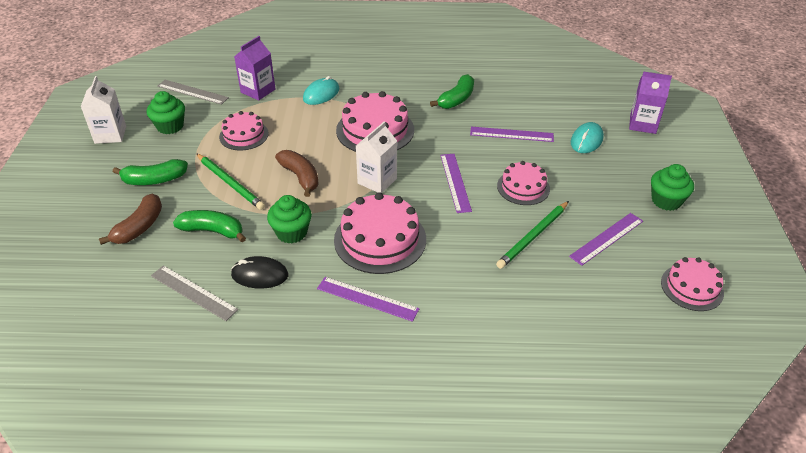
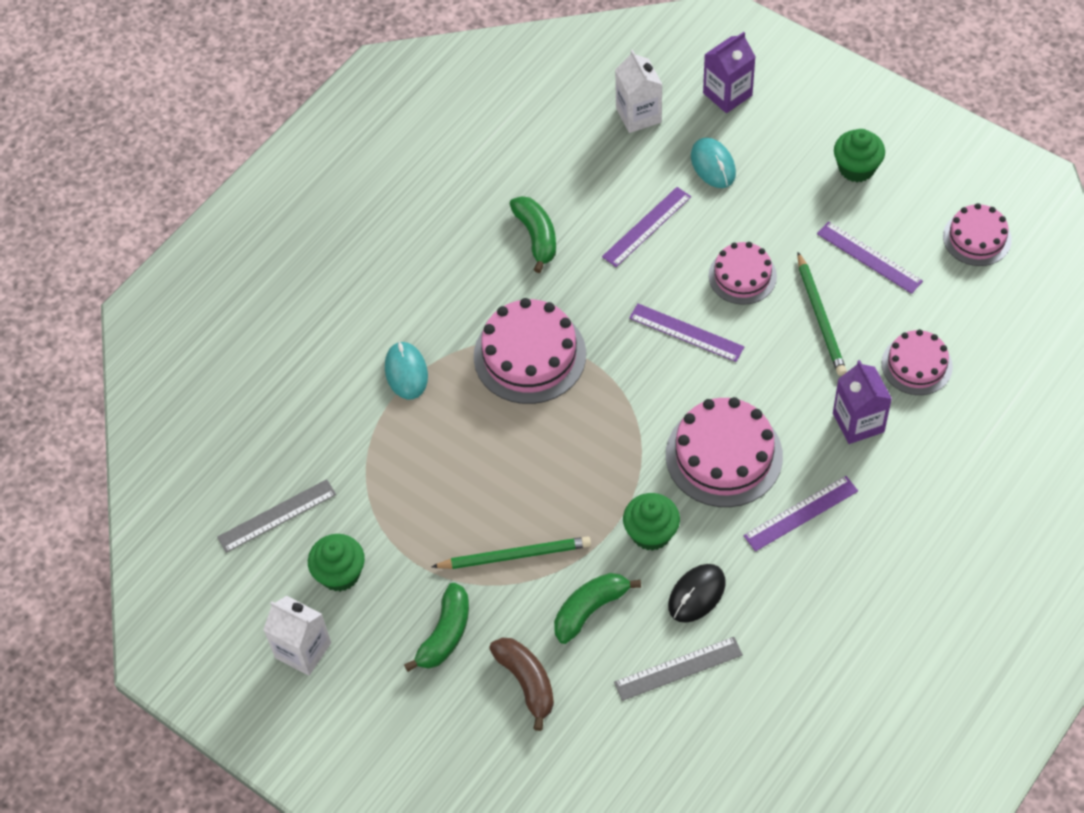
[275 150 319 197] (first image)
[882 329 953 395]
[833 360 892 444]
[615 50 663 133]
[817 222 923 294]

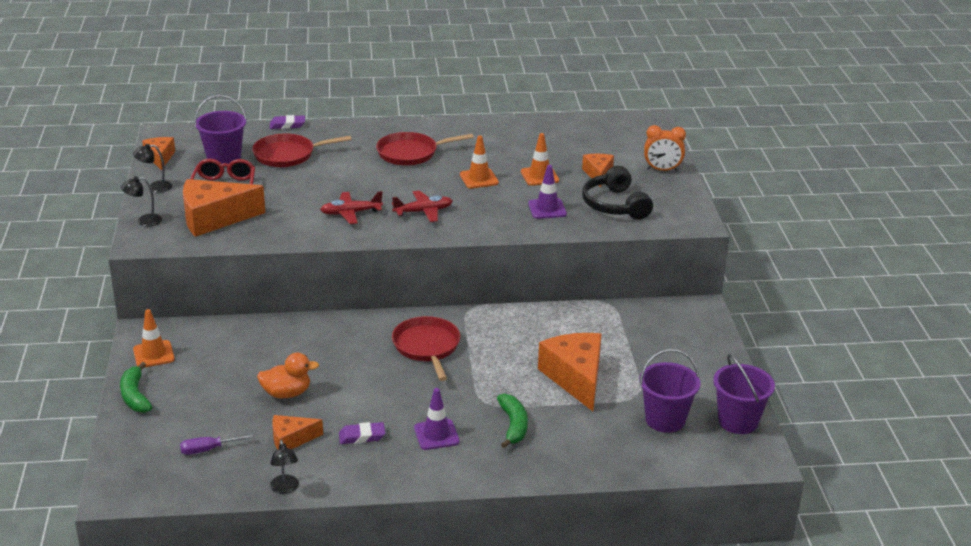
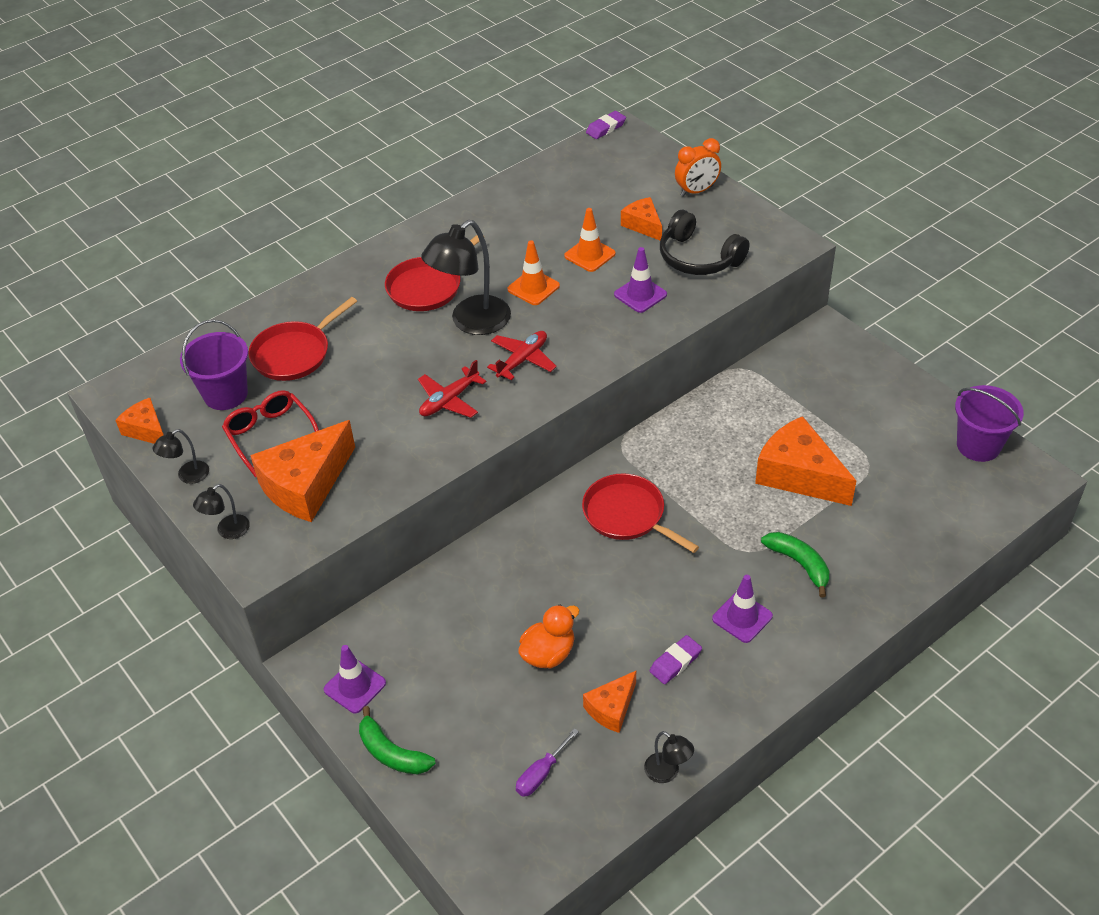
[639 349 701 433] (first image)
[421 220 511 335]
[586 111 626 139]
[324 645 386 713]

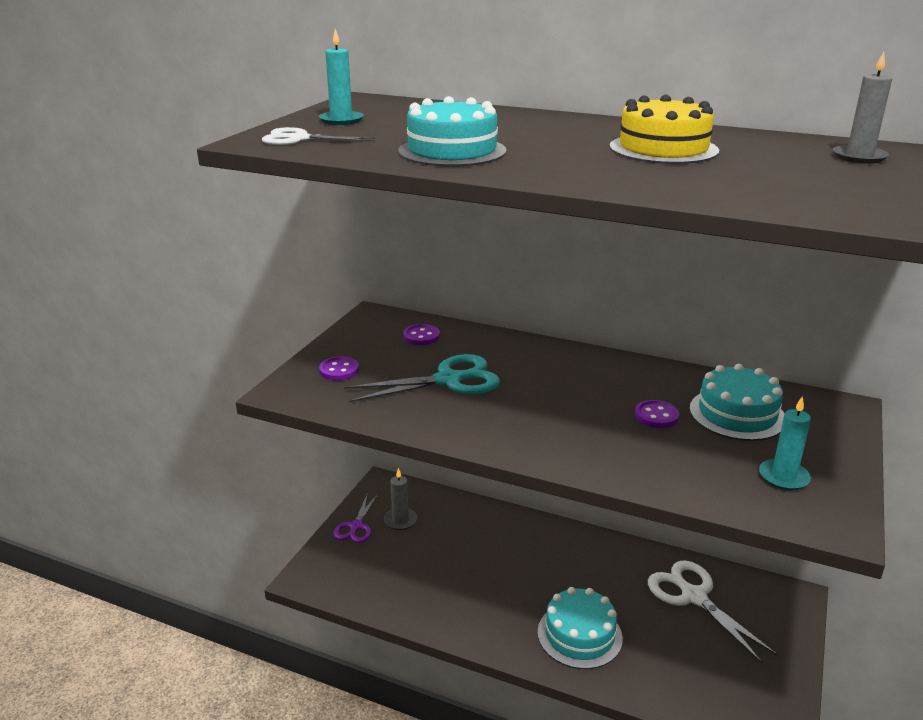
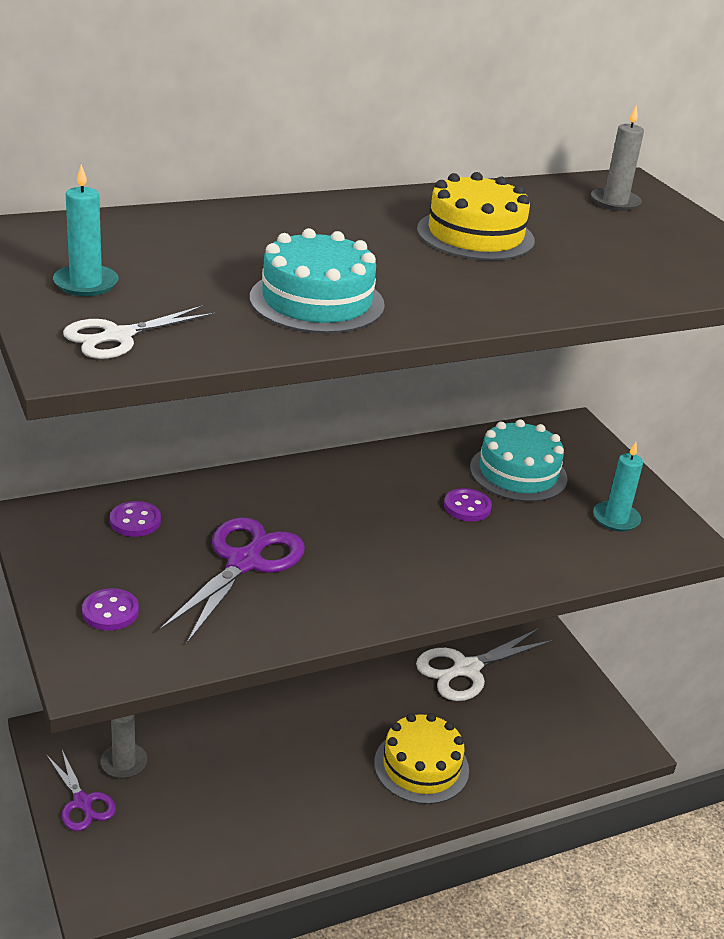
[159 517 305 644]
[374 713 469 804]
[416 628 553 701]

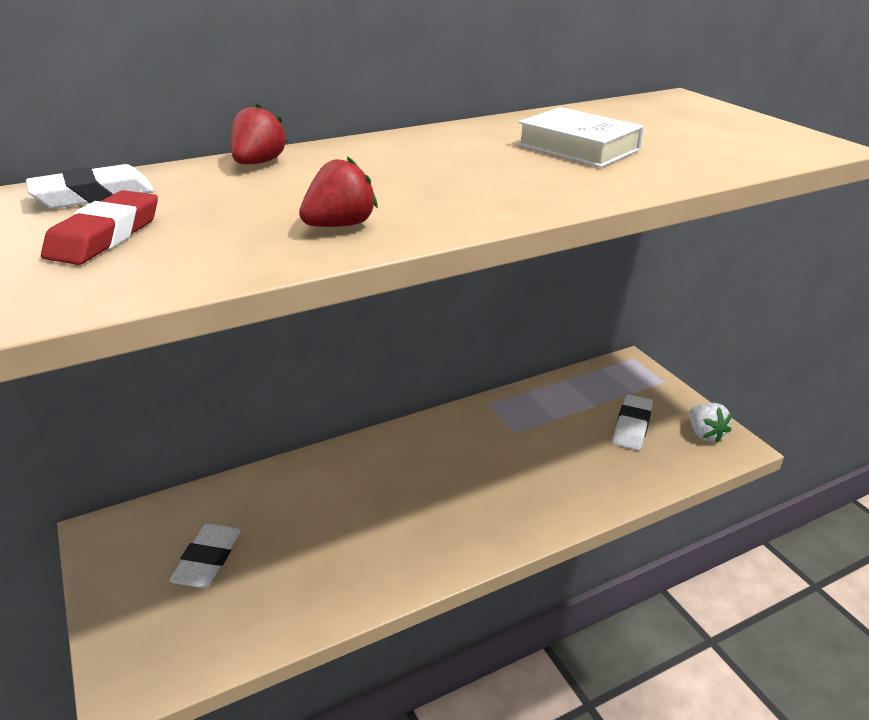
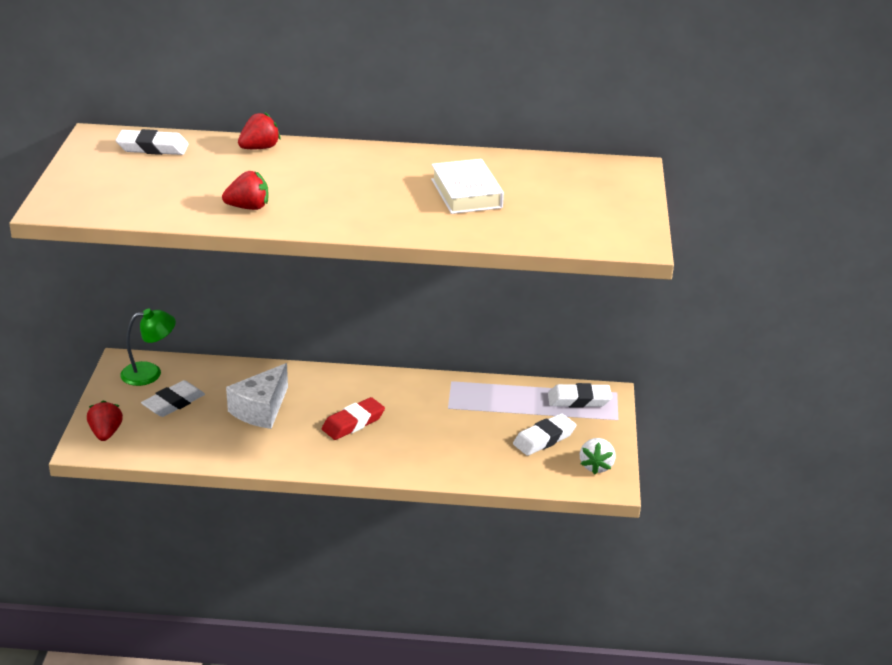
[87 400 123 441]
[120 309 176 386]
[226 363 288 429]
[548 383 612 408]
[322 397 385 440]

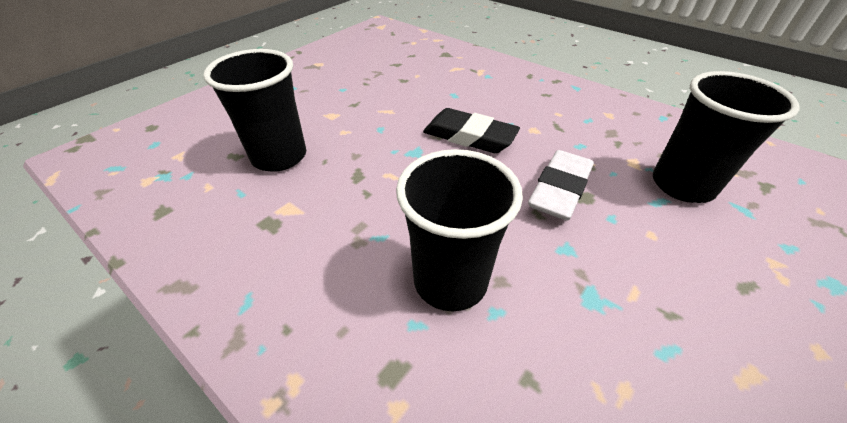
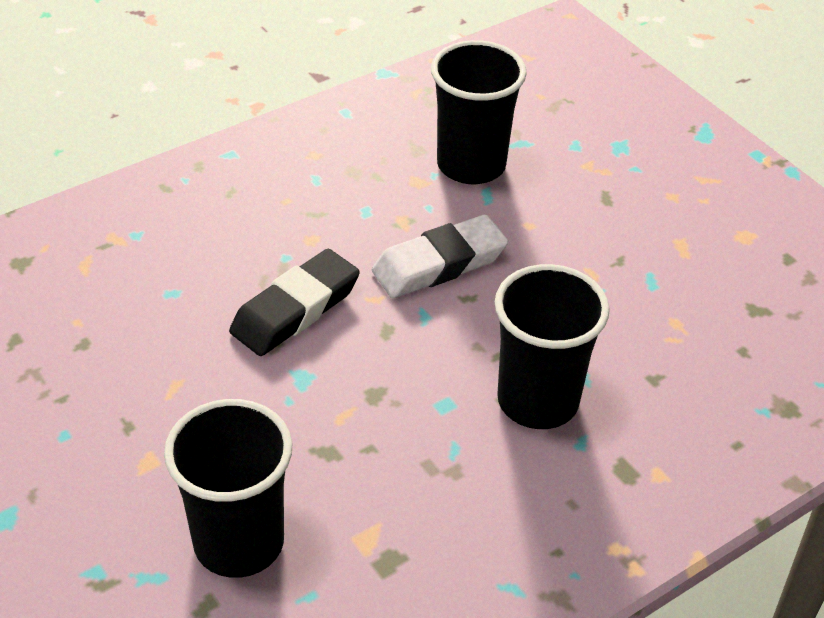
[372 215 508 298]

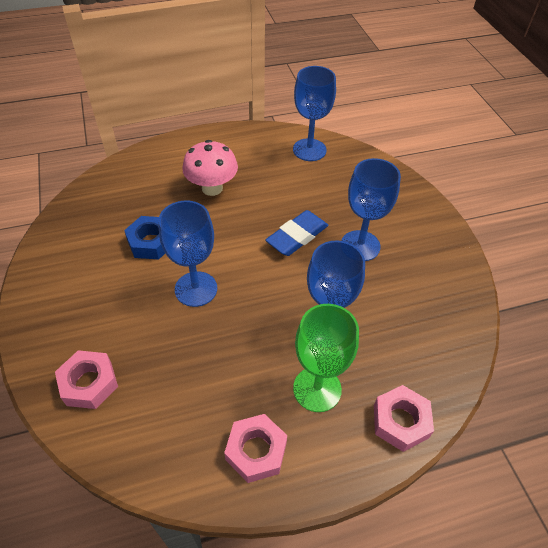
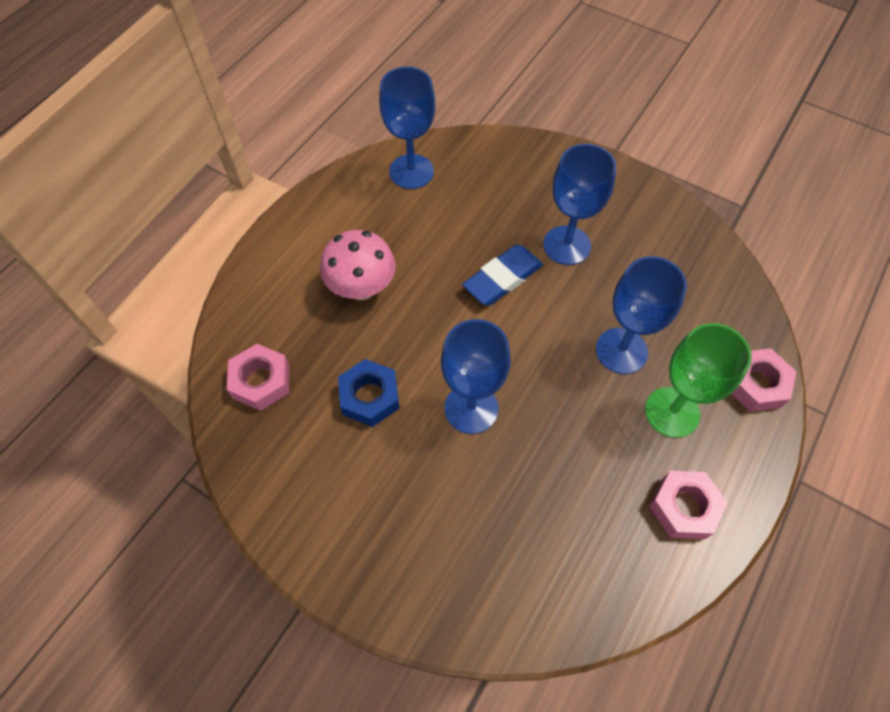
[227 344 289 411]
[462 244 543 306]

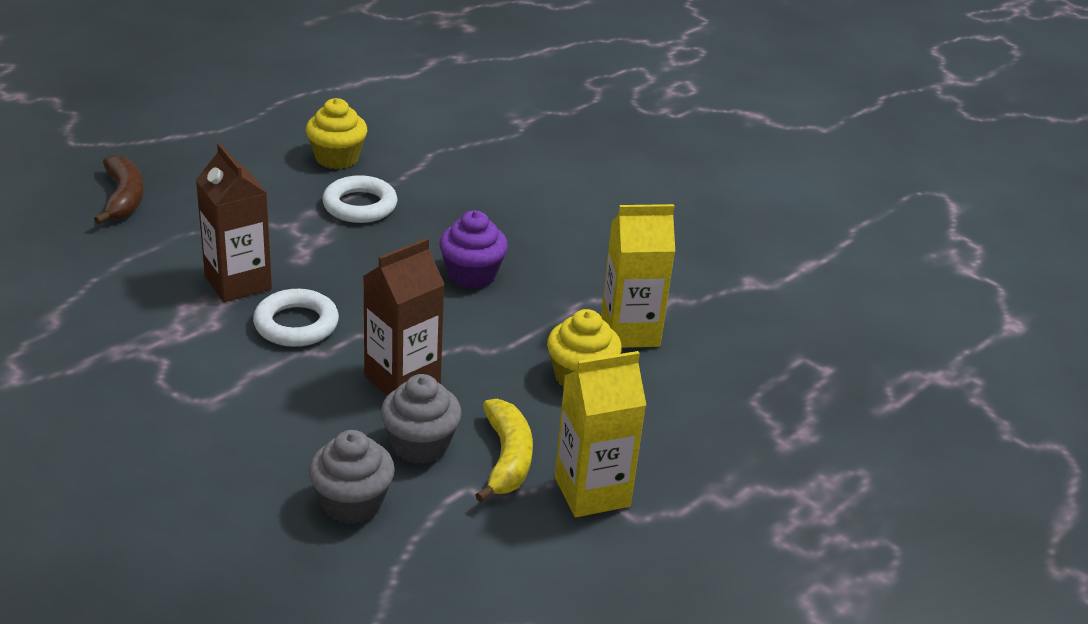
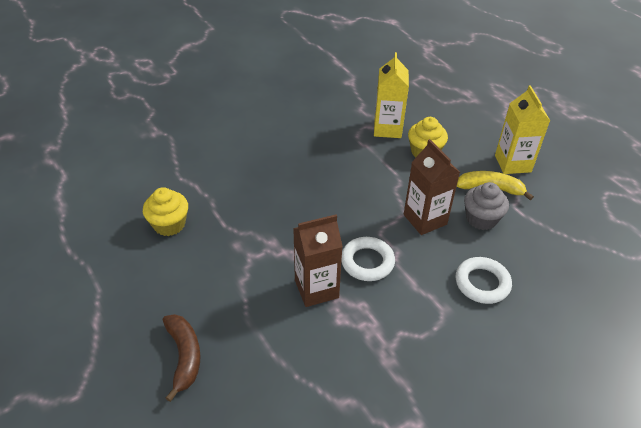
[309 430 395 524] (first image)
[439 210 508 289] (first image)
[456 257 512 304]
[163 314 201 402]

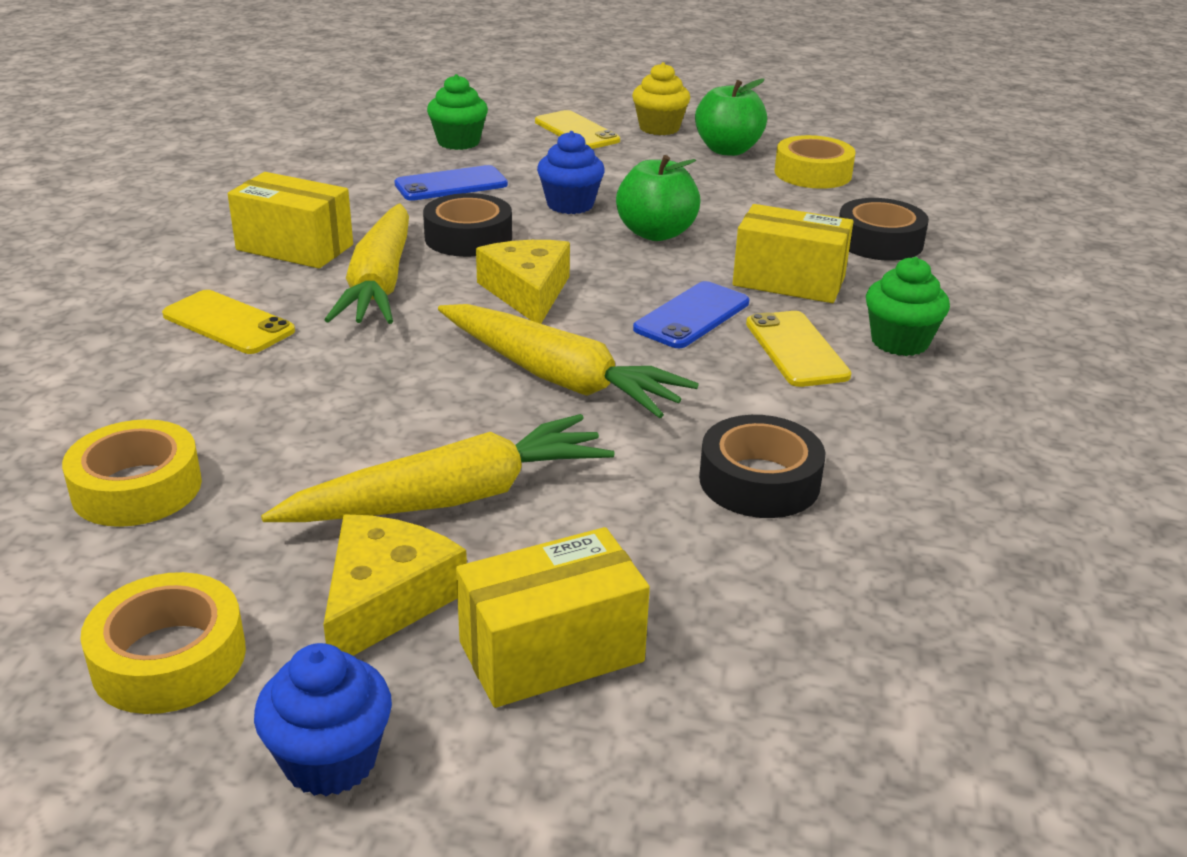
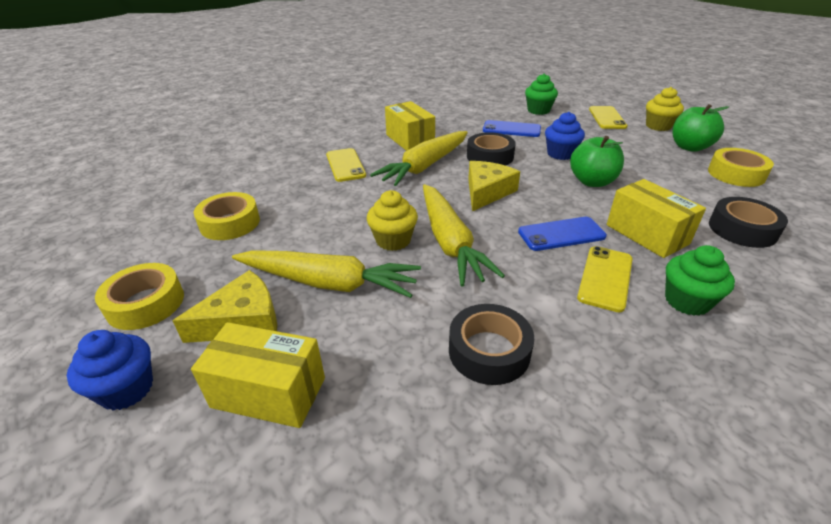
[367 190 418 251]

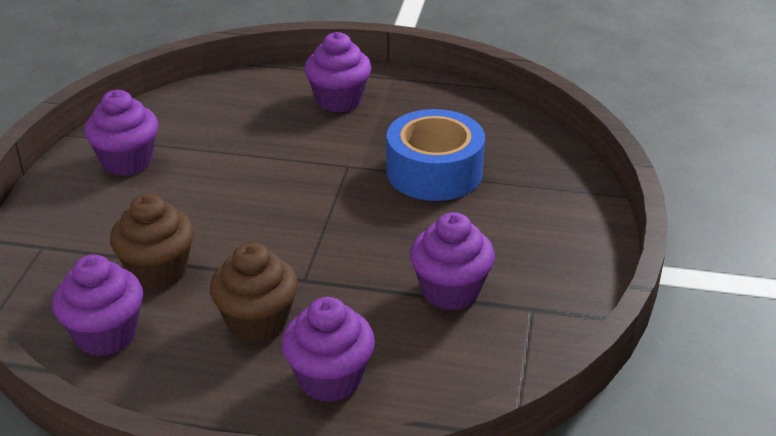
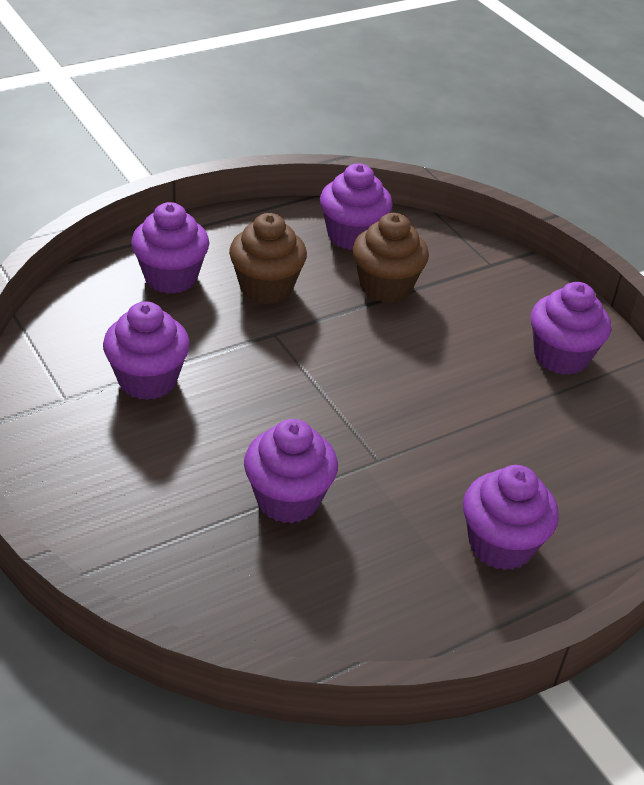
[244 419 338 523]

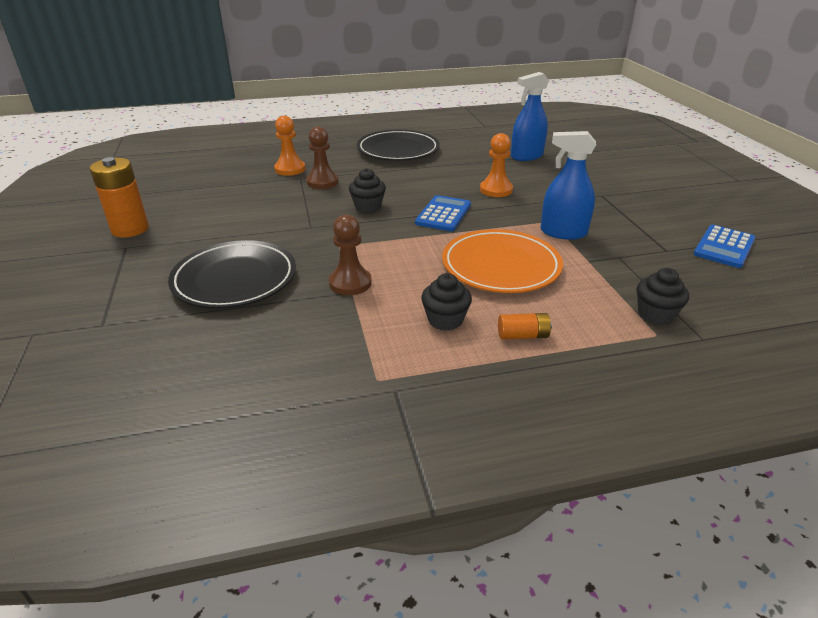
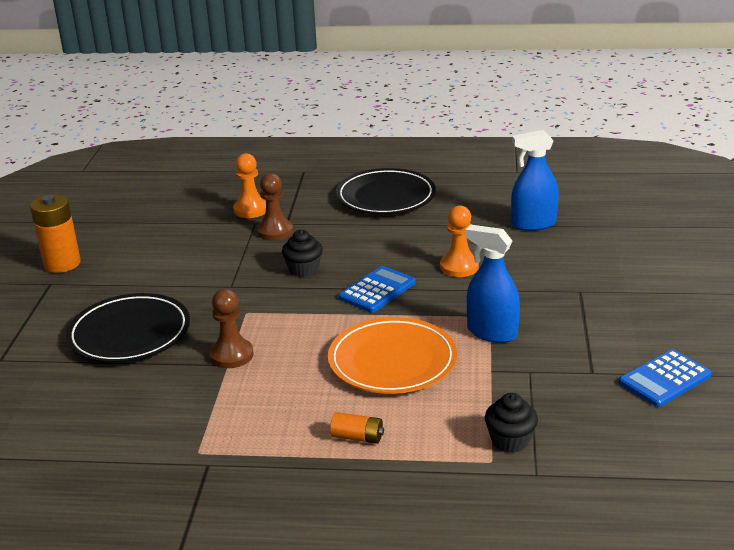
[421 273 472 331] (first image)

